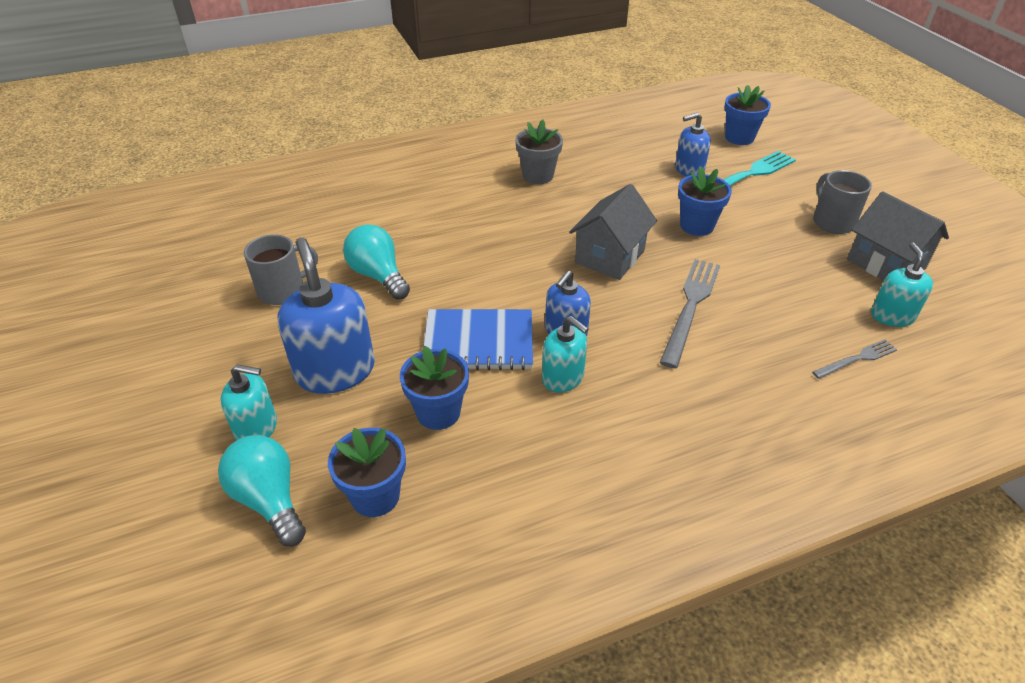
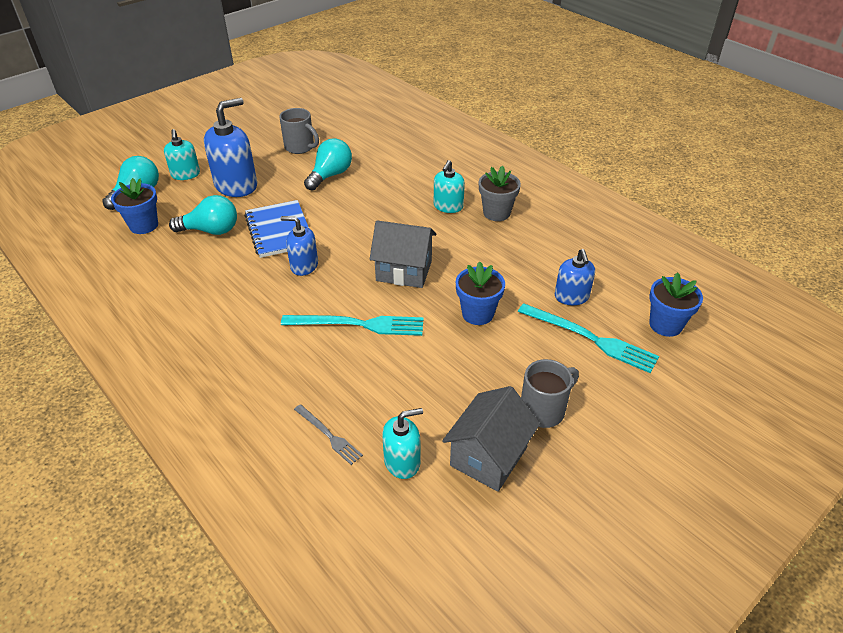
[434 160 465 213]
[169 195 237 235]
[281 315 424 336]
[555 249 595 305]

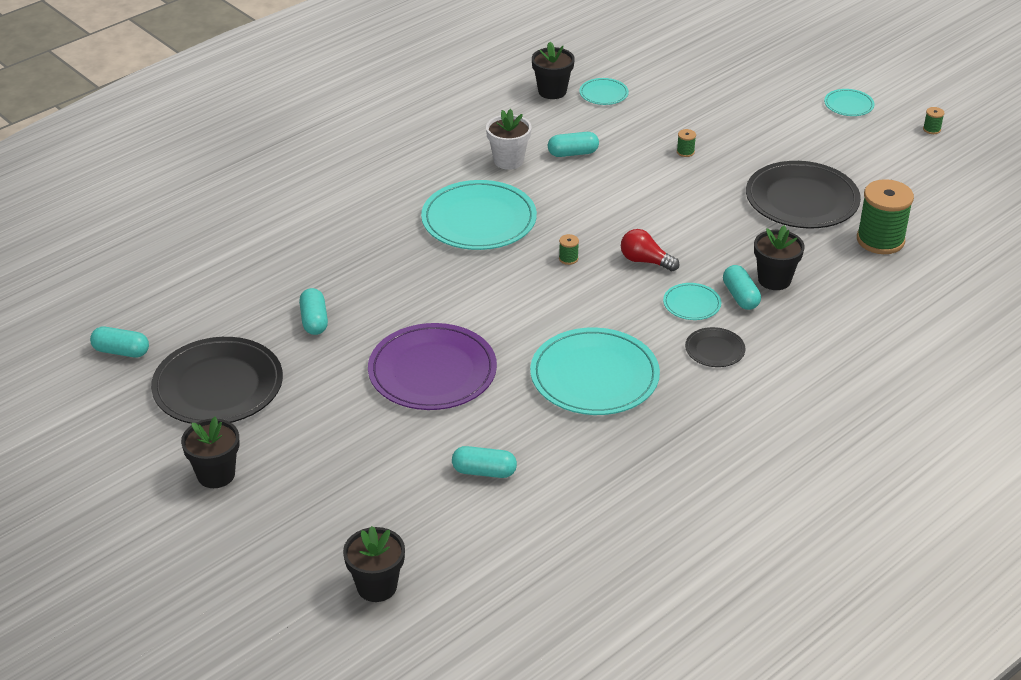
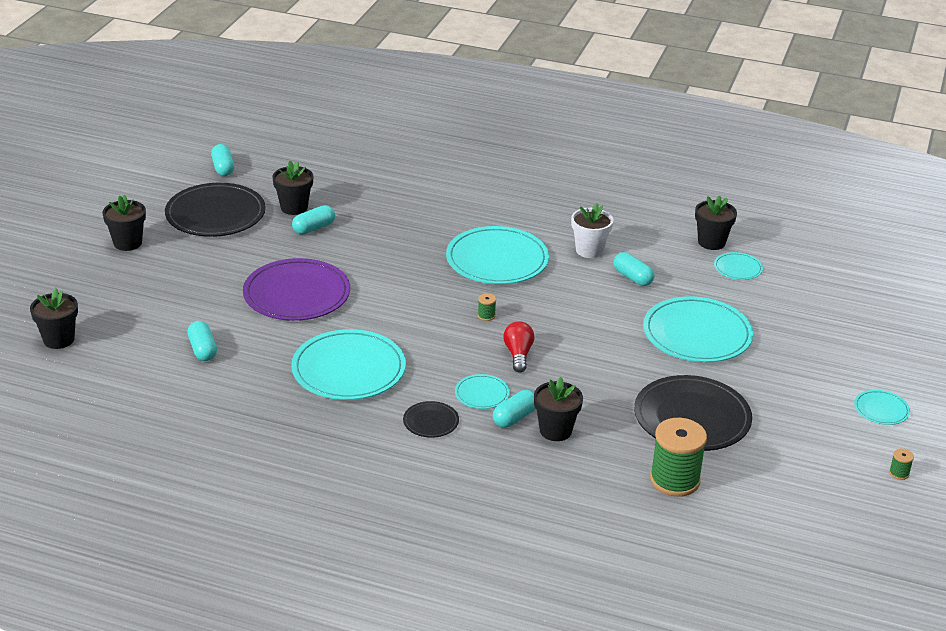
[272 161 313 215]
[643 296 753 362]

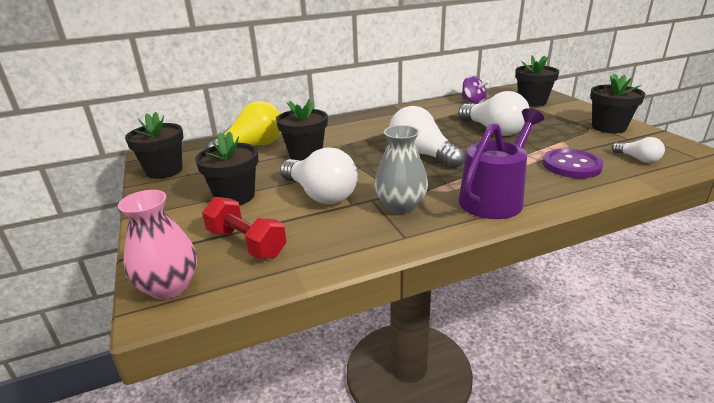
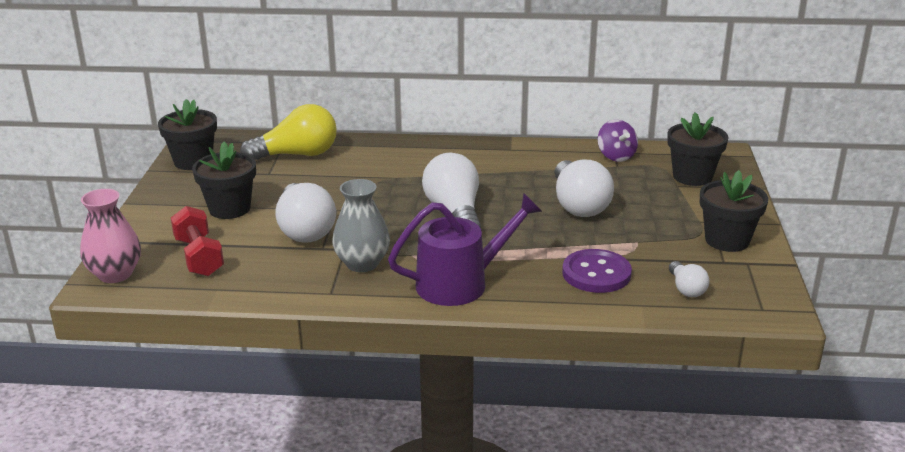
[276 99 328 161] (first image)

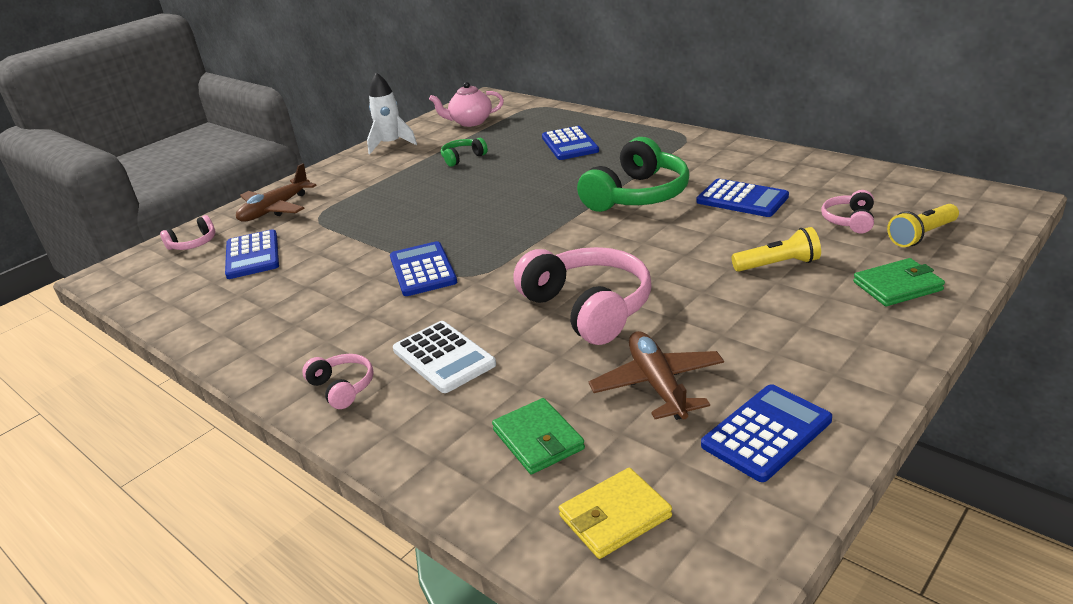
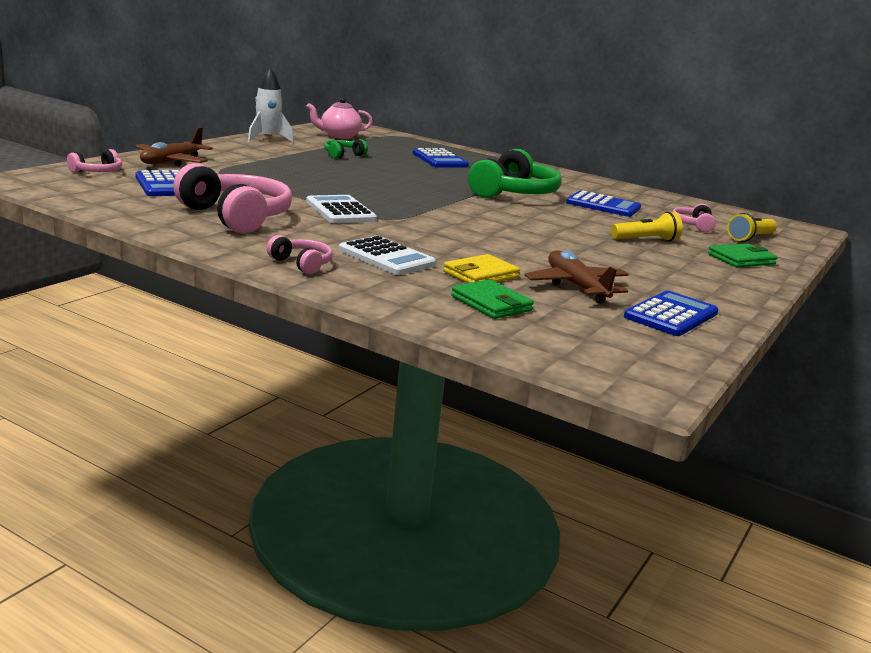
[173 163 292 233]
[443 254 520 283]
[306 195 377 223]

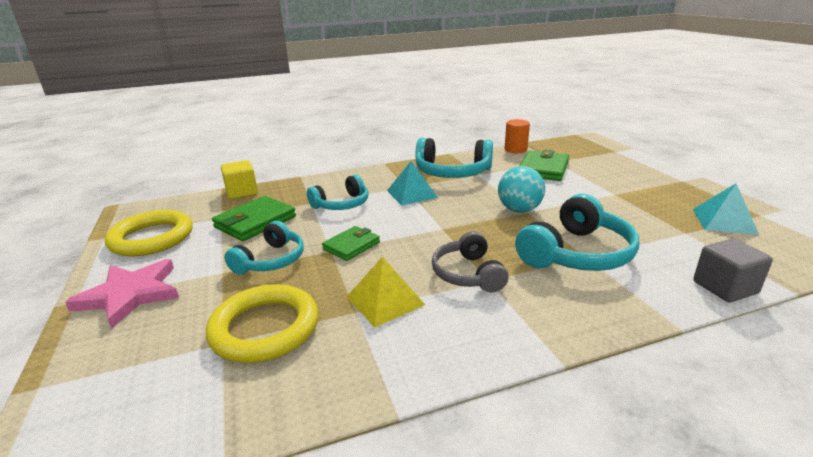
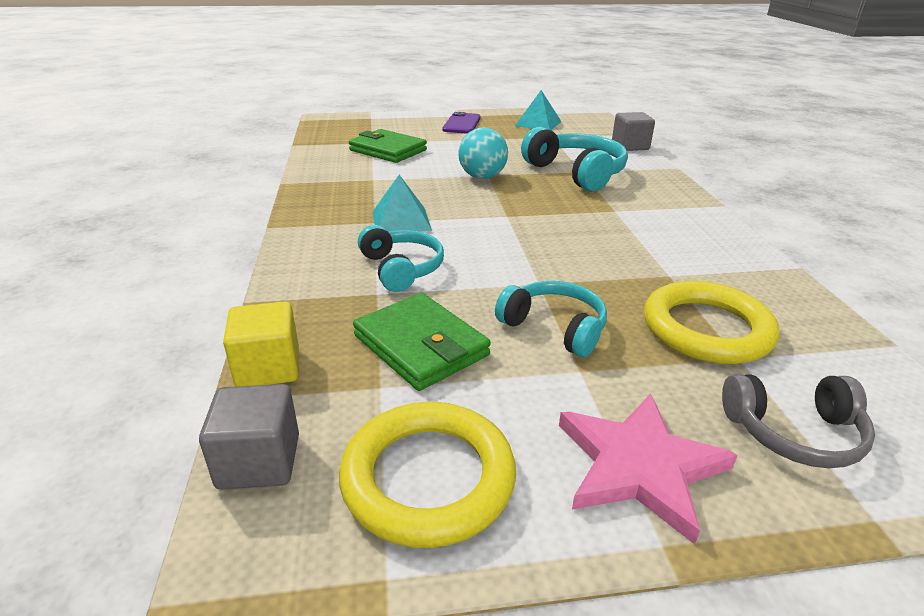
[322 226 380 261] (first image)
[346 257 425 327] (first image)
[416 138 493 178] (first image)
[504 119 530 153] (first image)
[199 384 299 489]
[442 112 481 134]
[722 374 875 468]

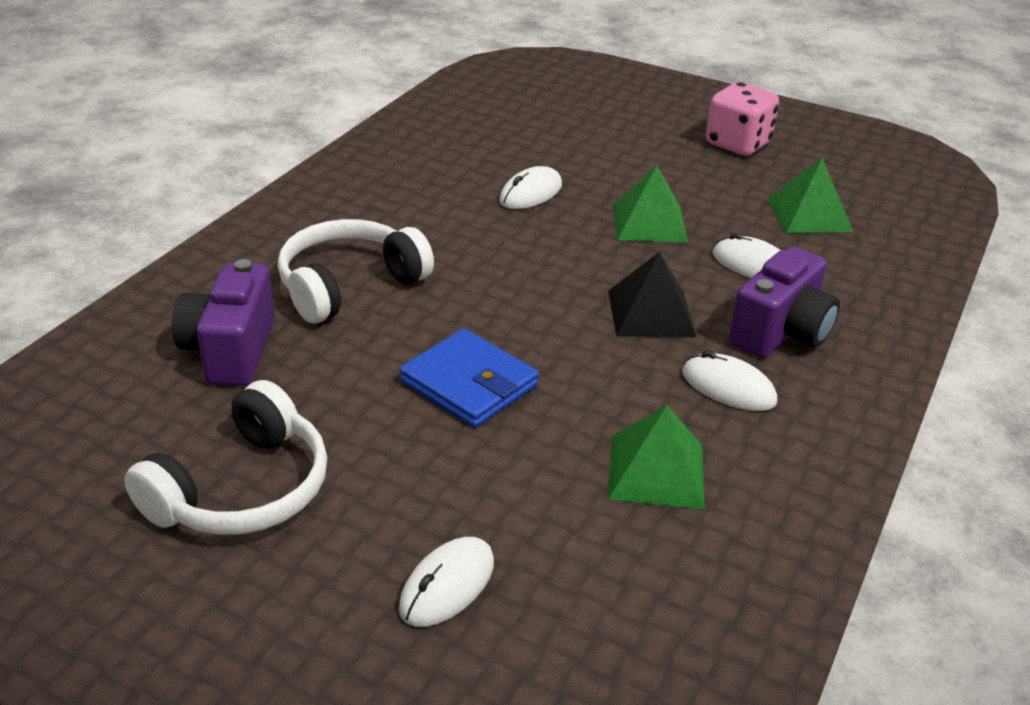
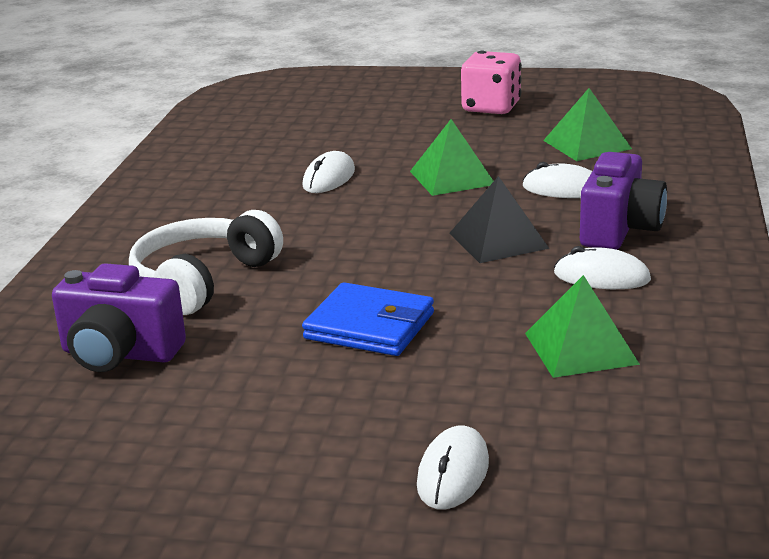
[124 380 327 535] (first image)
[52 263 186 372]

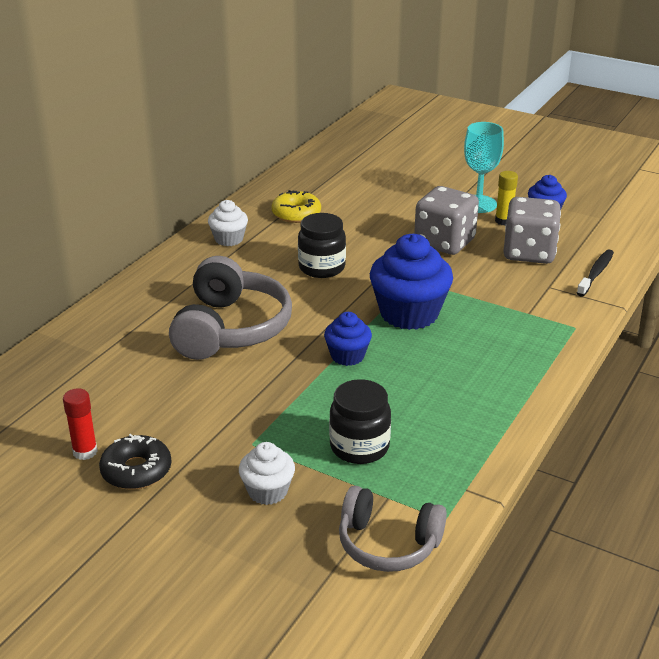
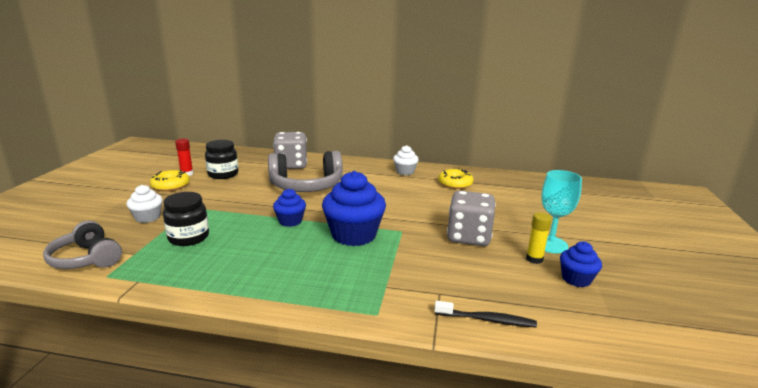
[205 140 238 179]
[273 132 307 169]
[150 170 190 191]
[43 221 122 269]

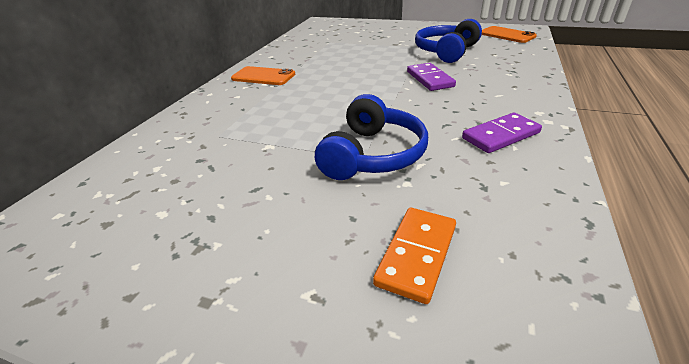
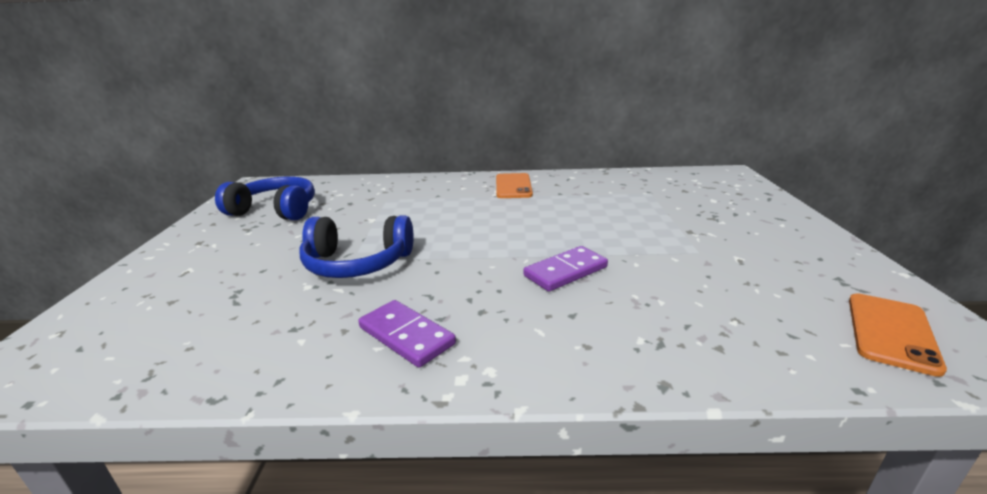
[373 208 456 304] (first image)
[215 177 315 220]

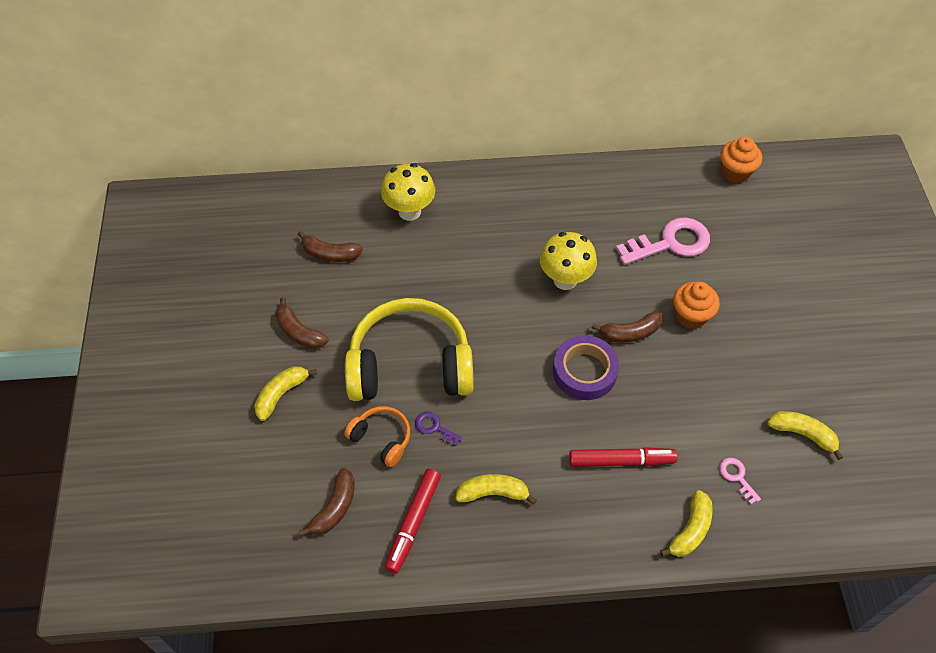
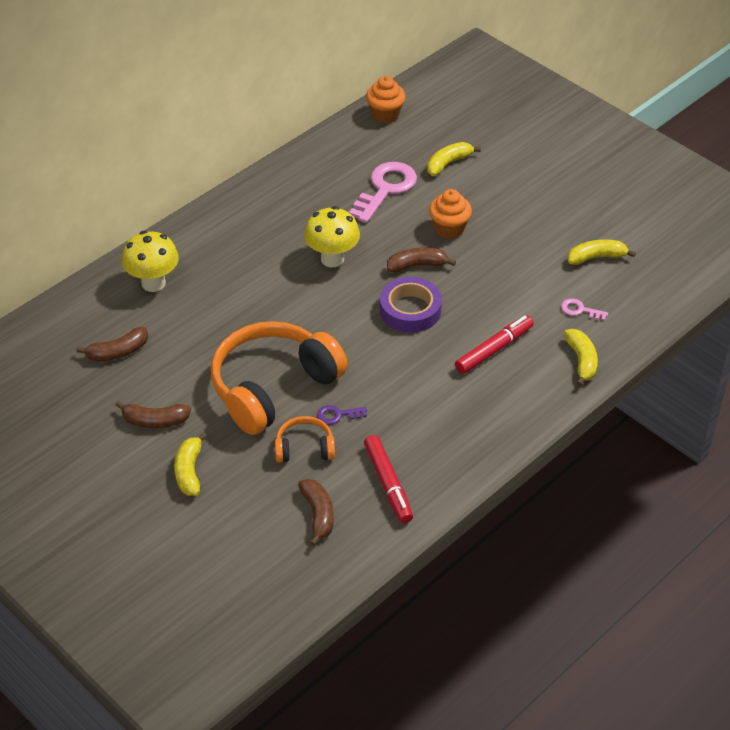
[427 142 481 176]
[211 321 348 435]
[387 247 456 273]

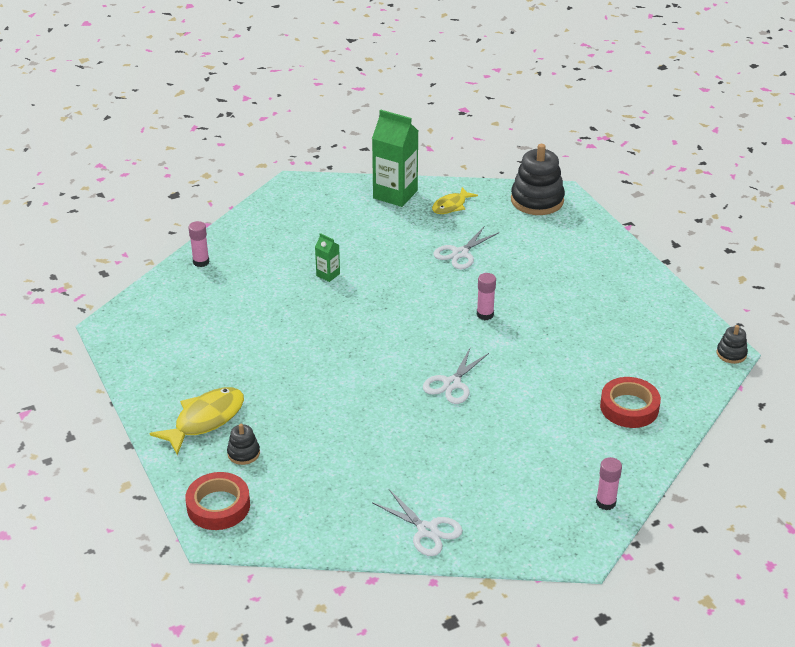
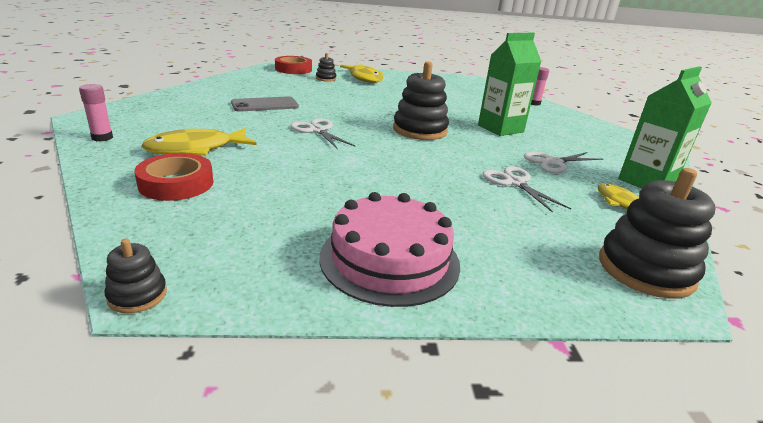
[477 273 496 320] (first image)
[141 128 256 156]
[231 96 299 112]
[320 192 460 307]
[393 61 449 140]
[524 152 603 173]
[478 33 542 136]

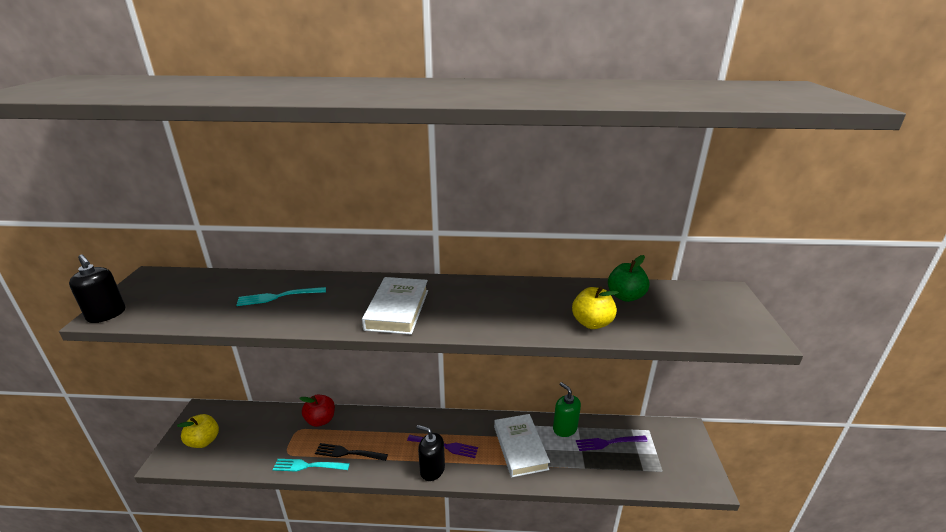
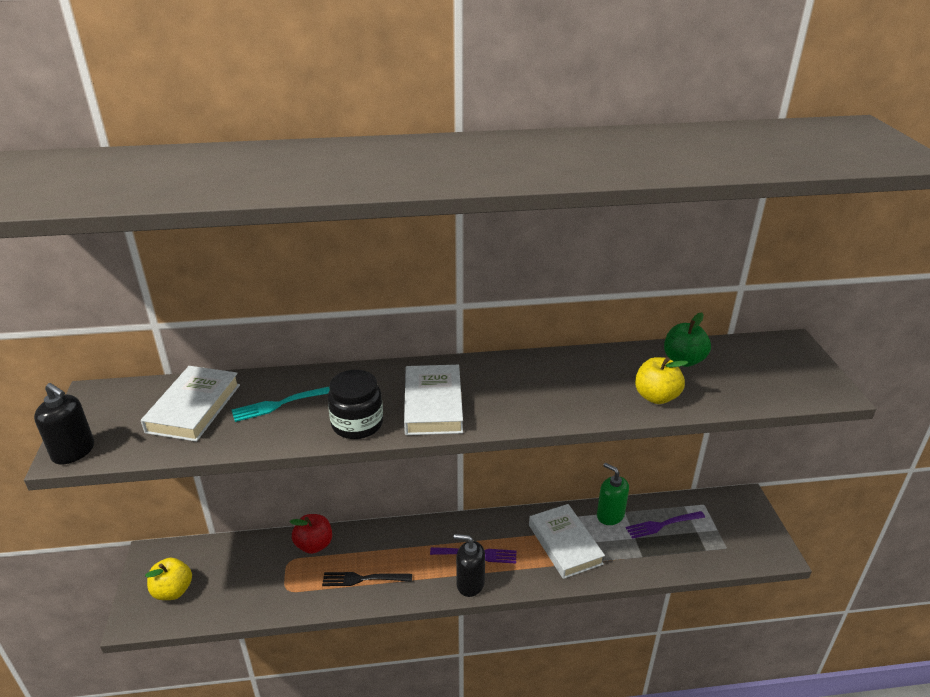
[273 459 350 472] (first image)
[141 366 240 442]
[327 370 383 439]

